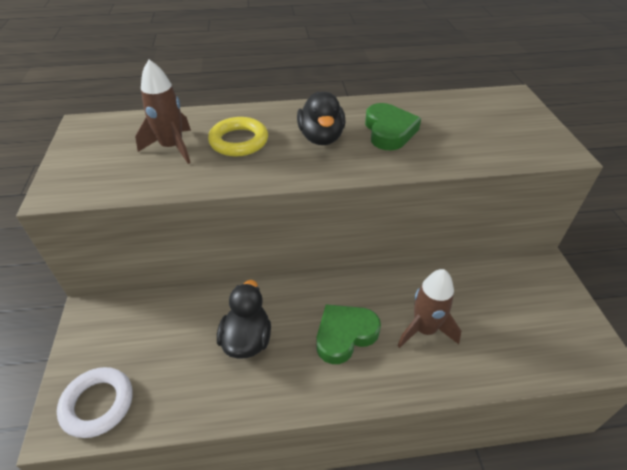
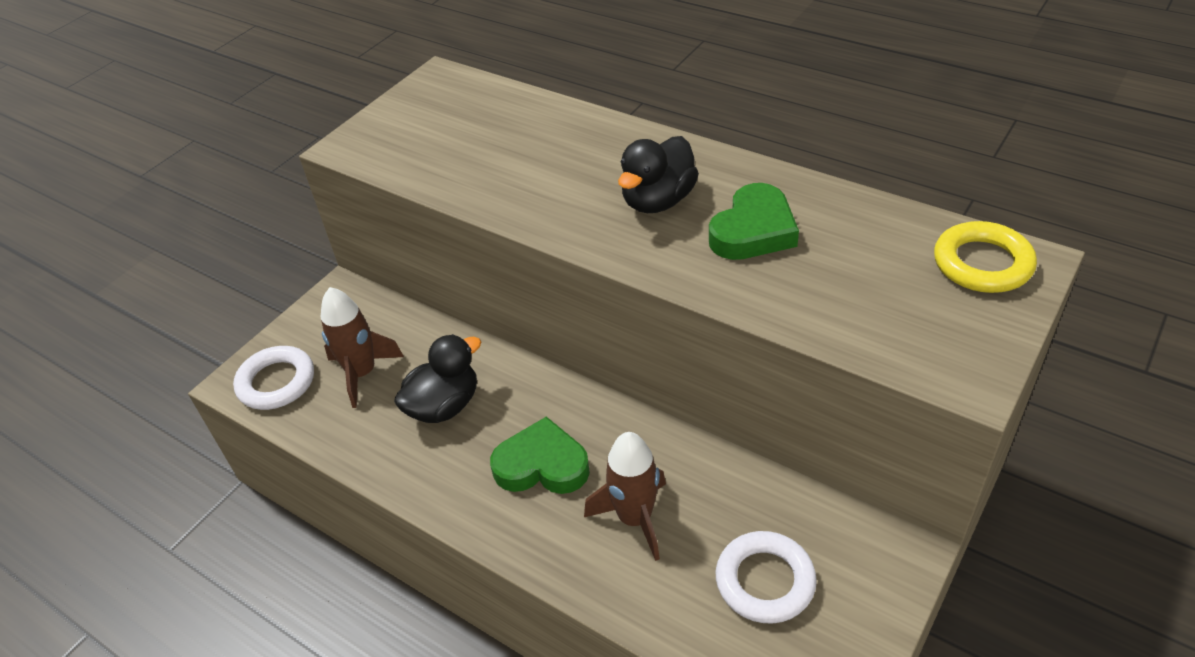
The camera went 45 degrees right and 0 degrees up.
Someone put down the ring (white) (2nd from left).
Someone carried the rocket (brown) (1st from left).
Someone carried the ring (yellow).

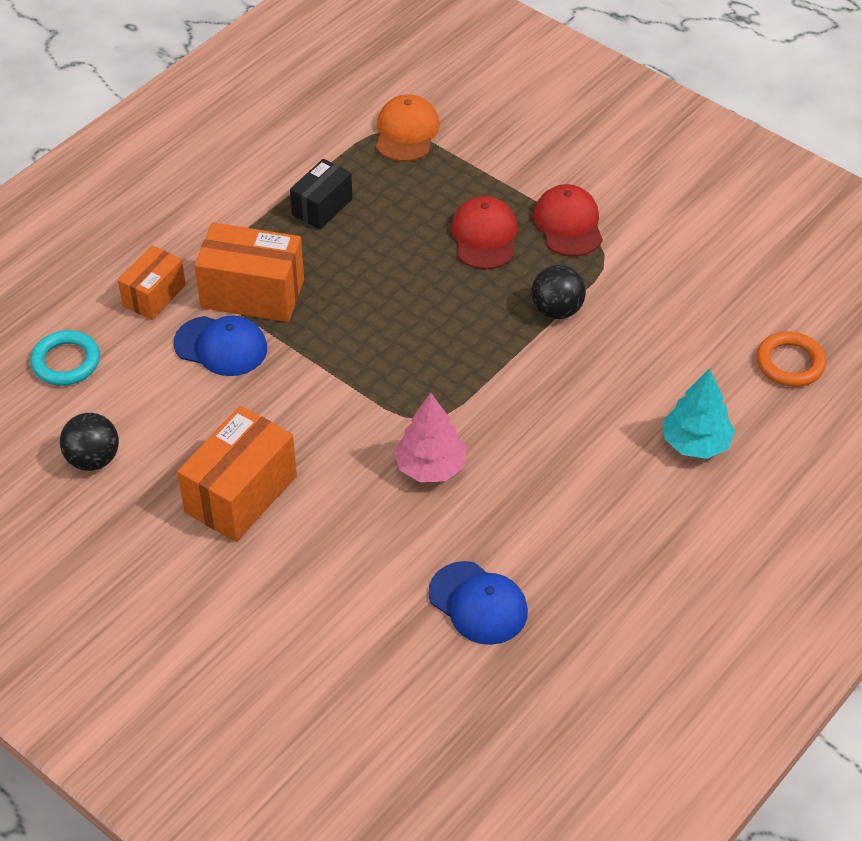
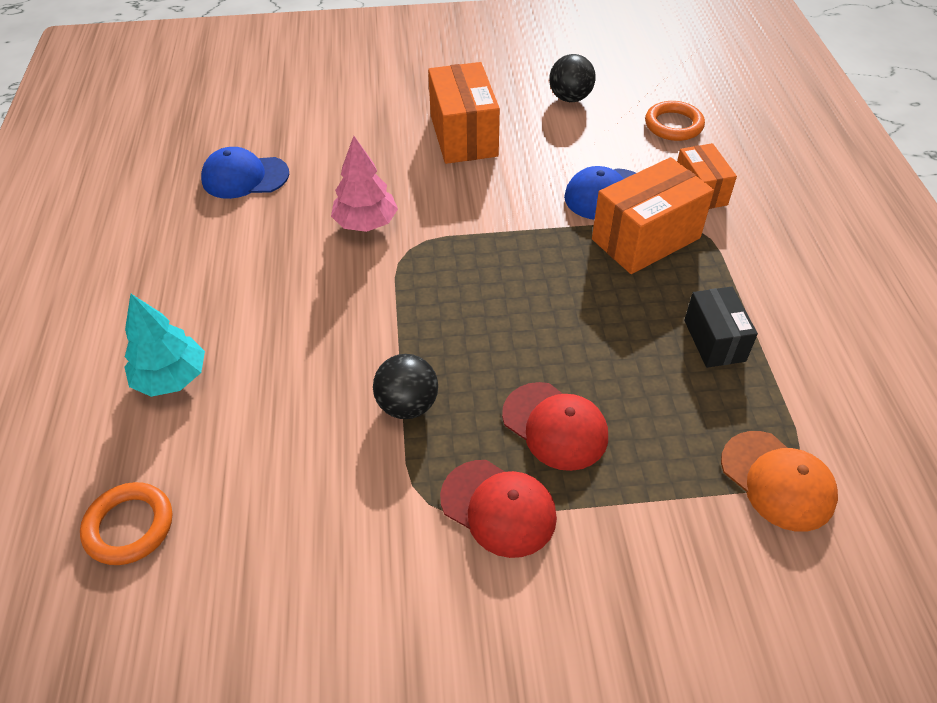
The camera went 135 degrees right and 0 degrees up.
Someone repainted the ring (turquoise), which became the ring (orange) (2nd from left).

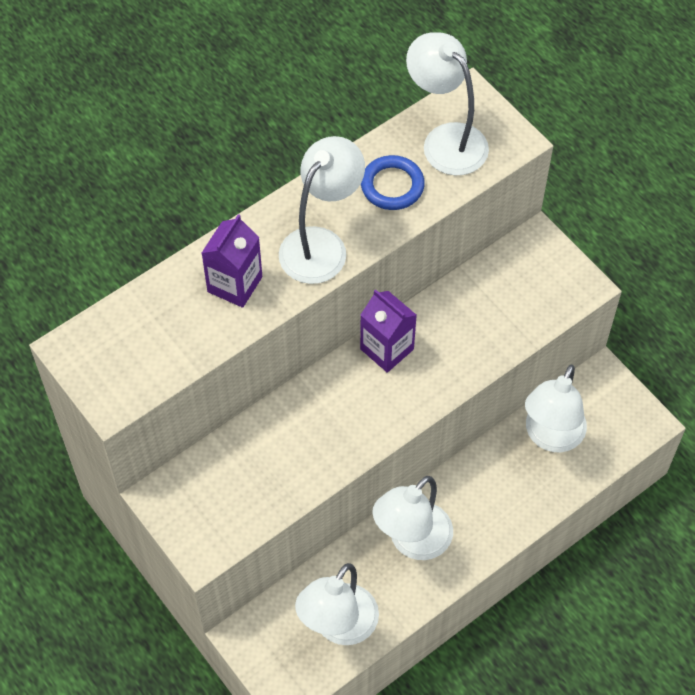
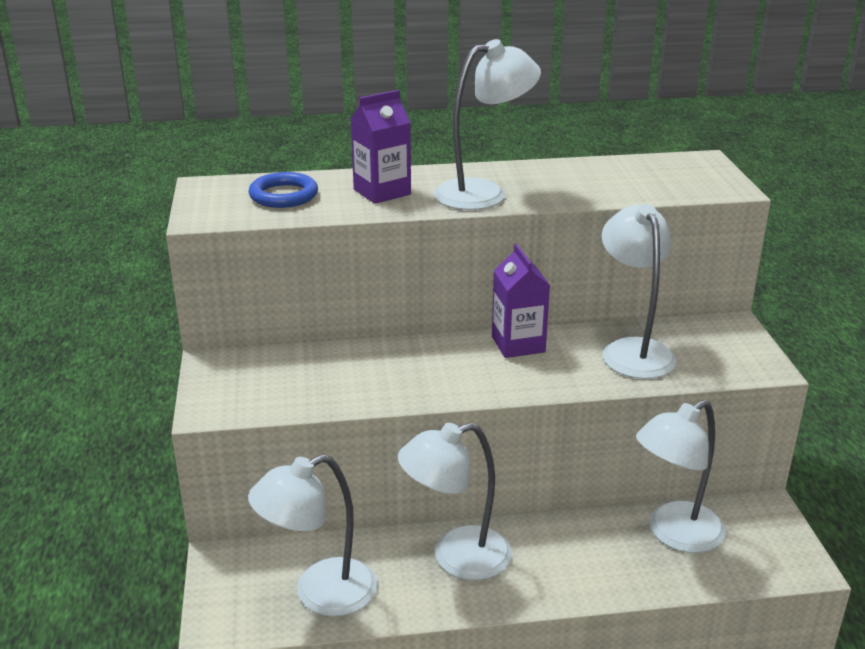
The camera went 30 degrees right and 30 degrees down.
Someone carried the ring (blue).
Someone carried the lamp (white) (4th from left).

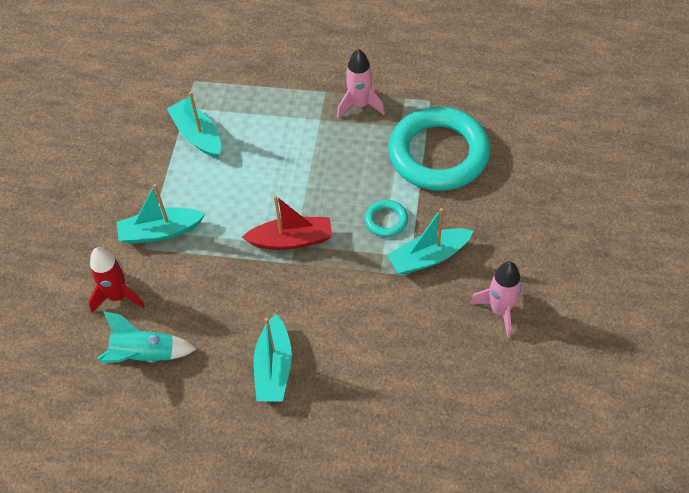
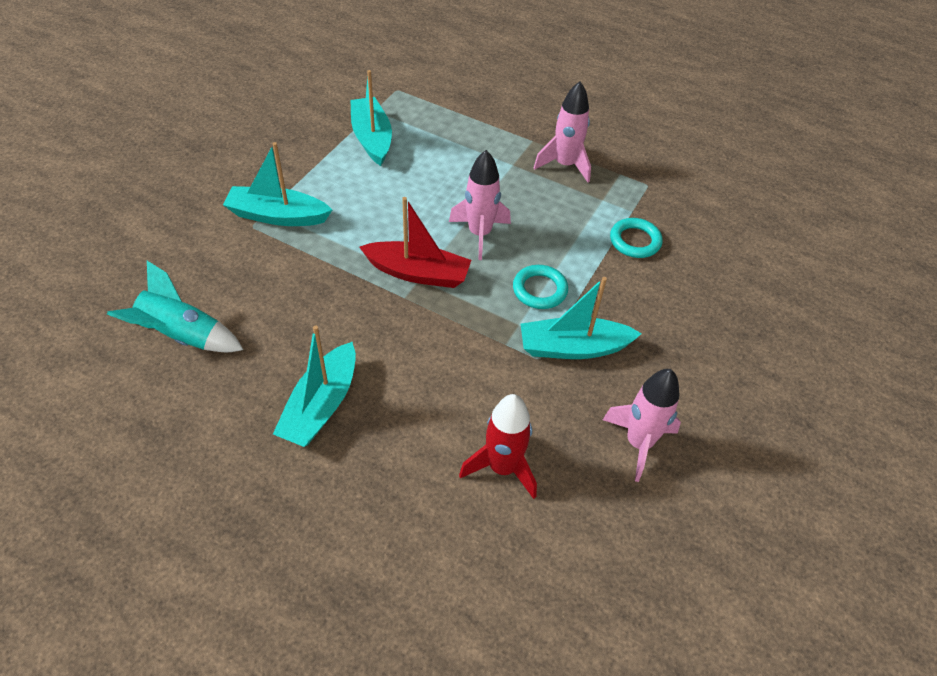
The camera went 15 degrees right and 5 degrees down.
Someone put down the rocket (pink) (1st from left).
Someone carried the rocket (red).
Someone scaled the ring (turquoise) (2nd from left) by 0.41.

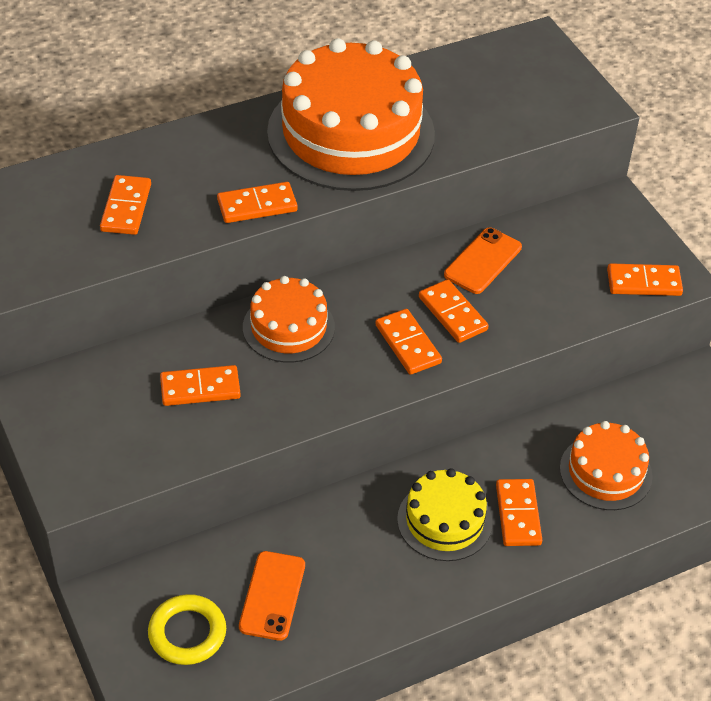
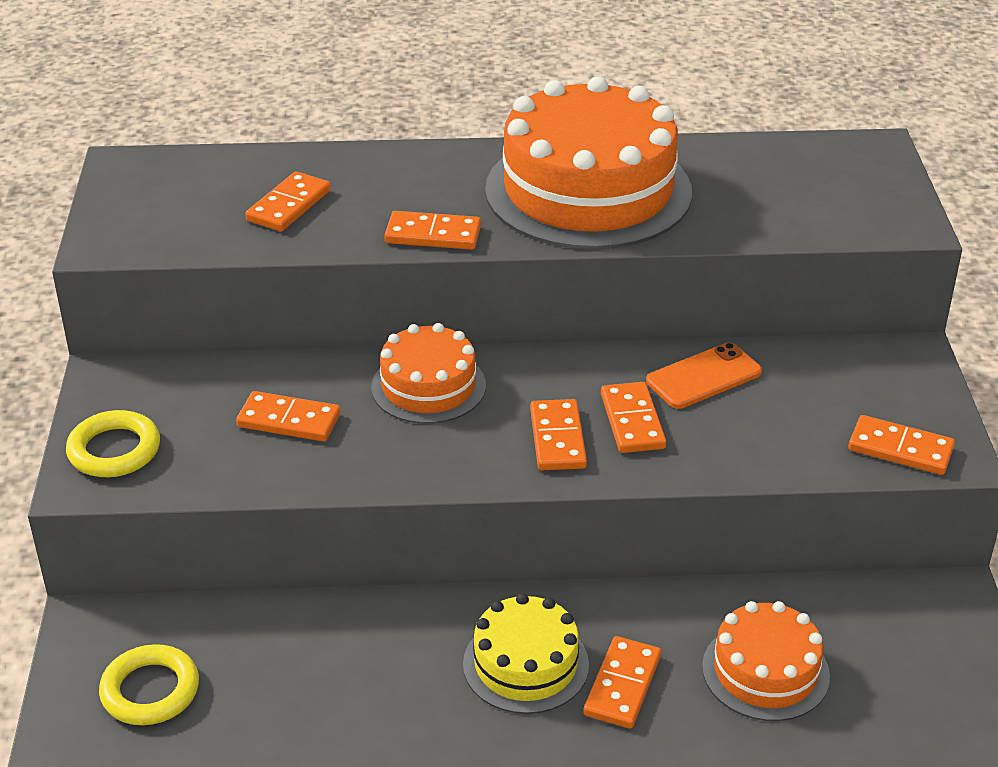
The camera went 25 degrees right and 10 degrees down.
Someone took away the phone (orange) (1st from left).
Someone put down the ring (yellow) (1st from left).

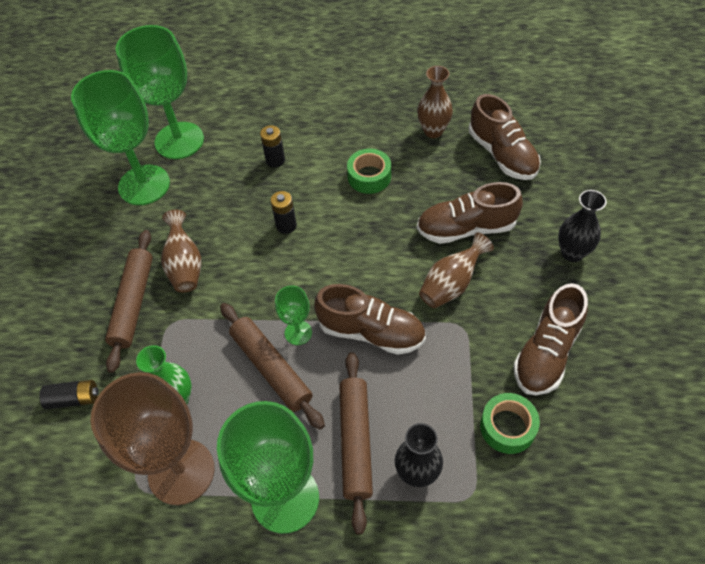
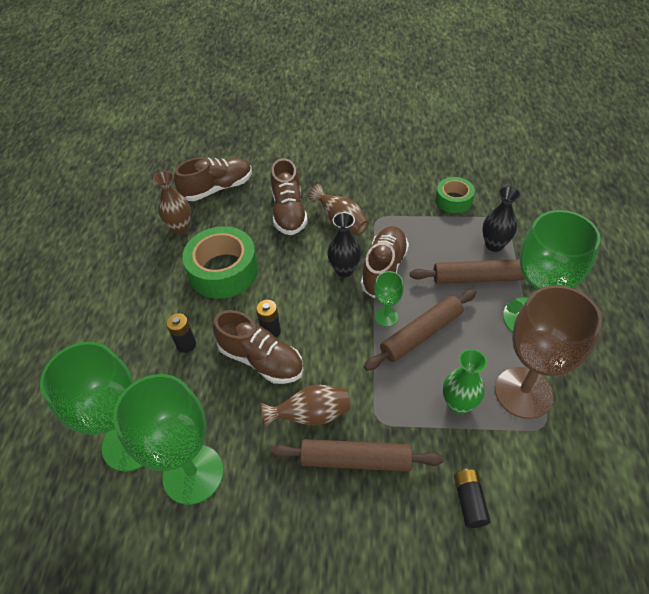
The camera went 90 degrees left and 5 degrees down.
Someone carried the shoe (brown) (4th from left in the first image).
Someone carried the vase (black) (2nd from left in the first image).
Someone scaled the tape (green) (1st from left) by 1.76.

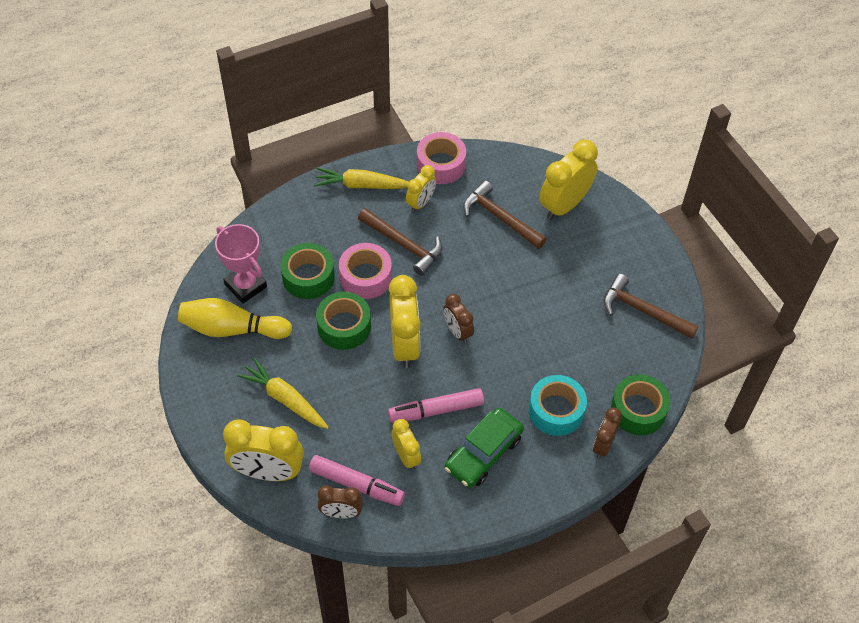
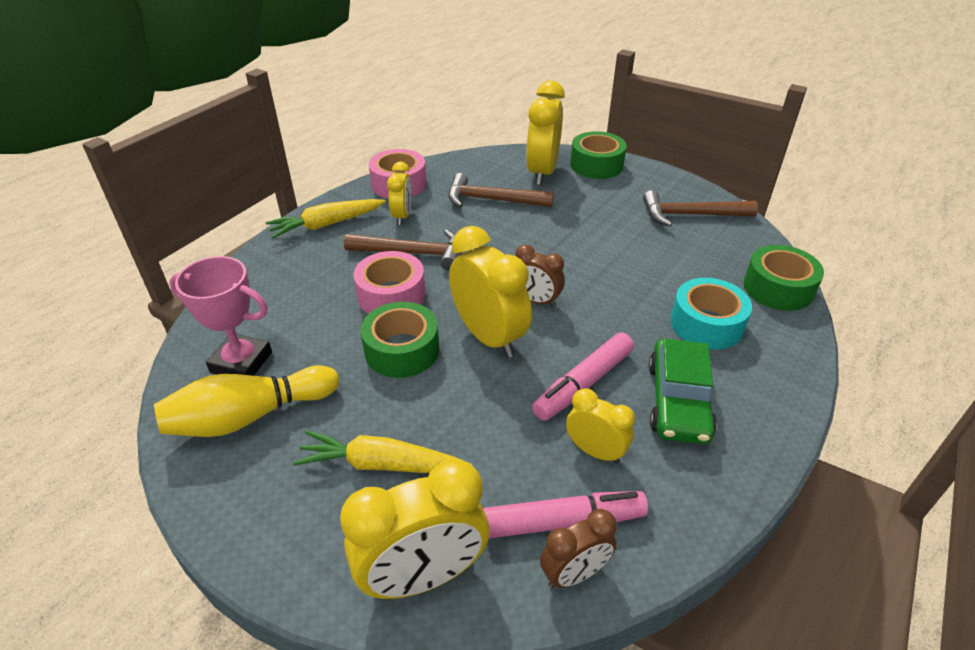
The camera went 30 degrees left and 15 degrees down.
Someone took away the clock (brown) (3rd from left).
Someone carried the tape (green) (1st from left in the first image).

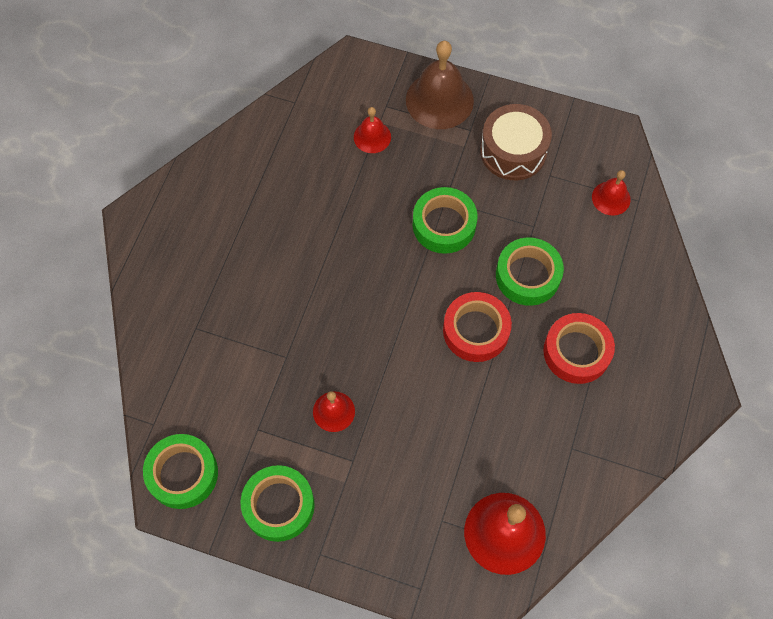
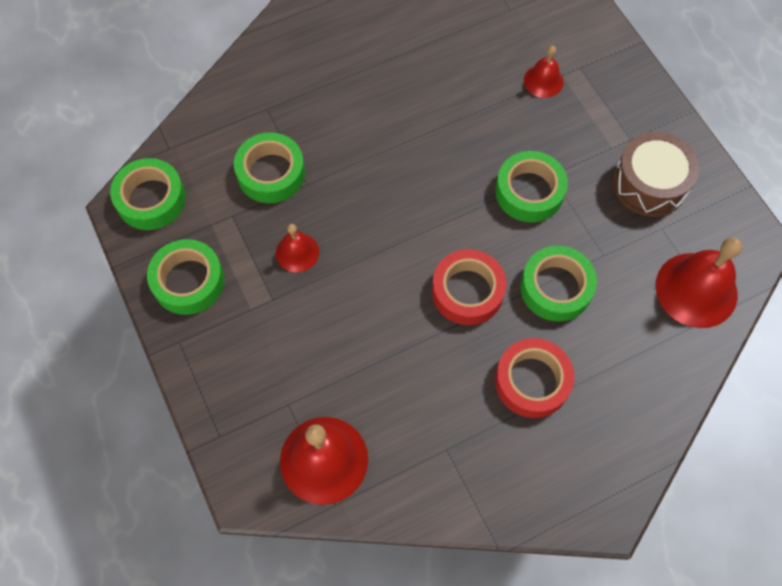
The camera went 45 degrees right and 0 degrees up.
Someone took away the bell (brown).
Someone put down the tape (green) (3rd from left).
Someone scaled the bell (red) (4th from left) by 1.84.

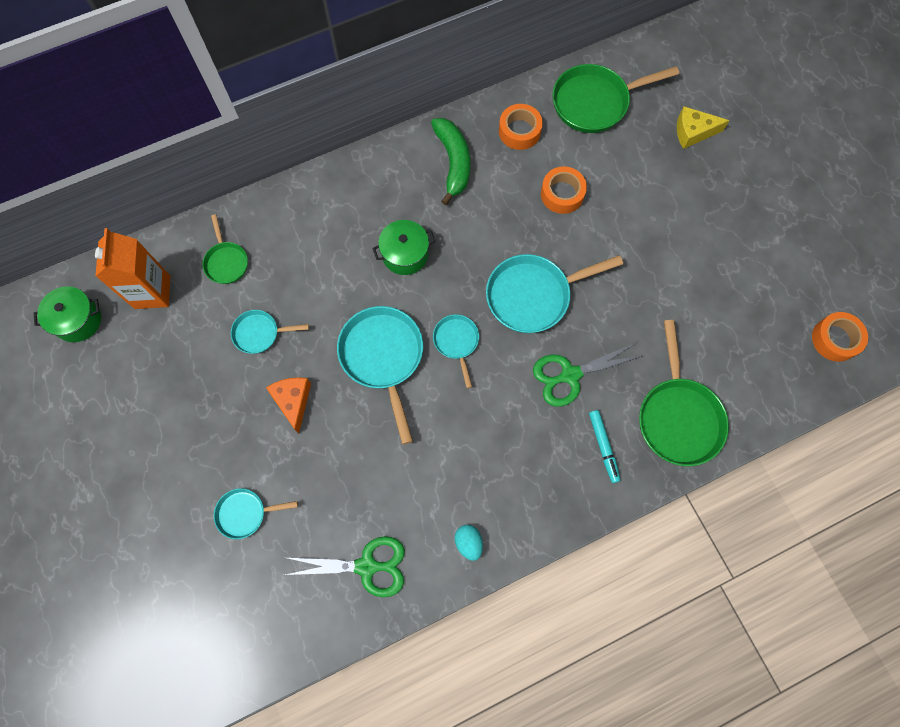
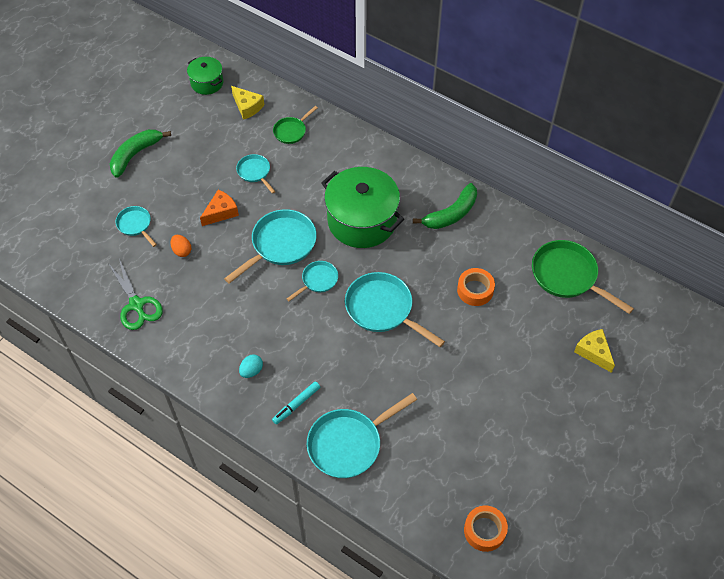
The camera went 60 degrees right and 15 degrees down.
Someone took away the tape (orange) (1st from left).
Someone took away the scissors (green) (2nd from left).
Someone put down the banana (green) (1st from left).
Someone put down the egg (orange).
Someone carried the egg (turquoise).
Someone swapped the carton (orange) for the cheese (yellow) (1st from left).
Someone repainted the pan (green) (3rd from left), which became the pan (turquoise) (5th from left).
Someone scaled the pot (green) (2nd from left) by 1.92.

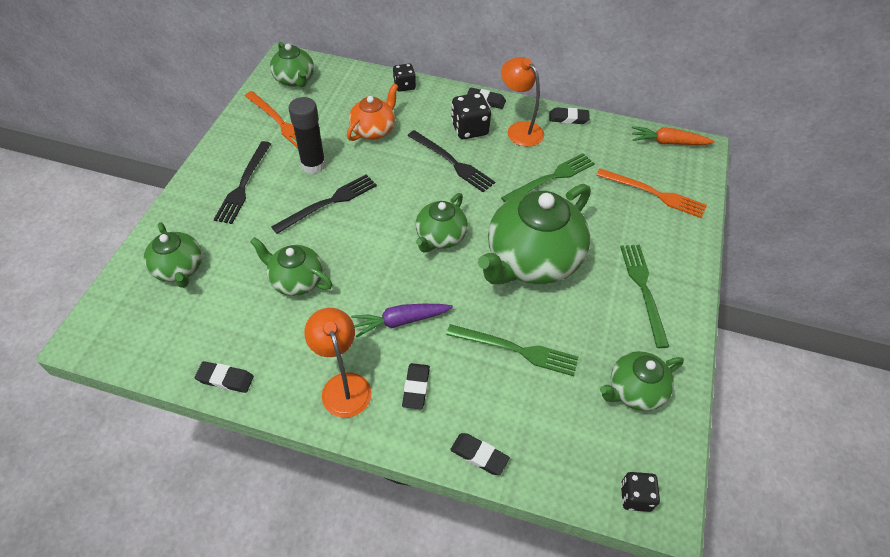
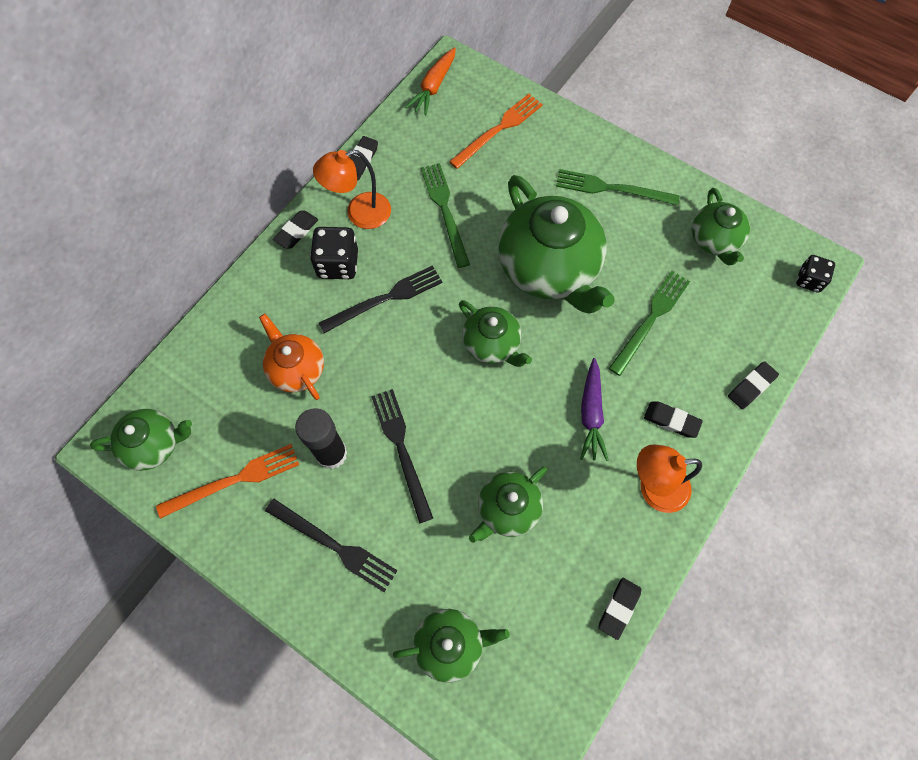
The camera went 70 degrees left and 15 degrees up.
Someone took away the dice (black) (1st from left).

